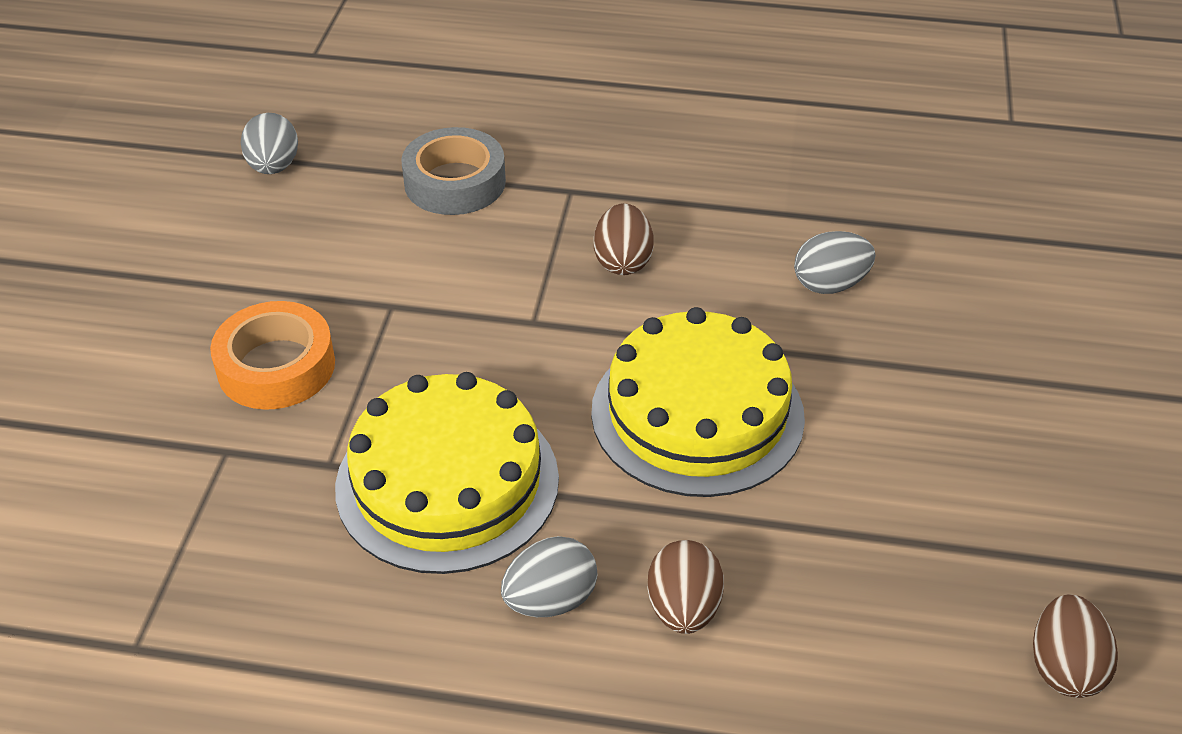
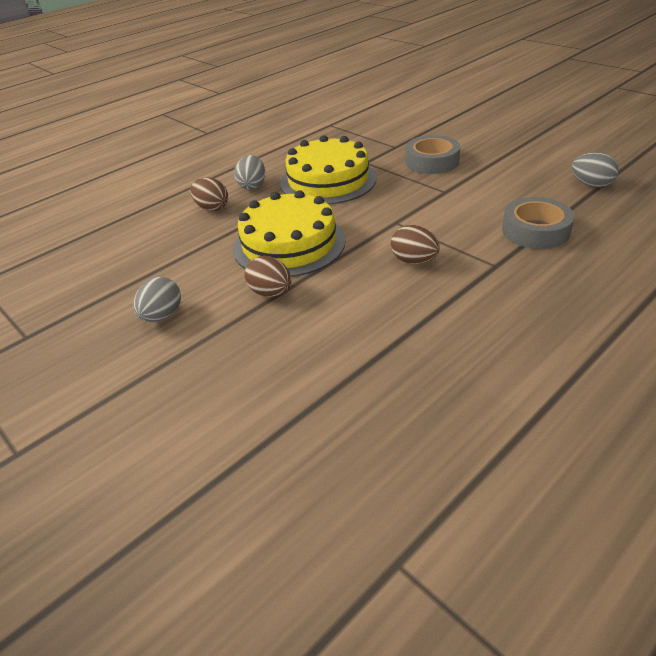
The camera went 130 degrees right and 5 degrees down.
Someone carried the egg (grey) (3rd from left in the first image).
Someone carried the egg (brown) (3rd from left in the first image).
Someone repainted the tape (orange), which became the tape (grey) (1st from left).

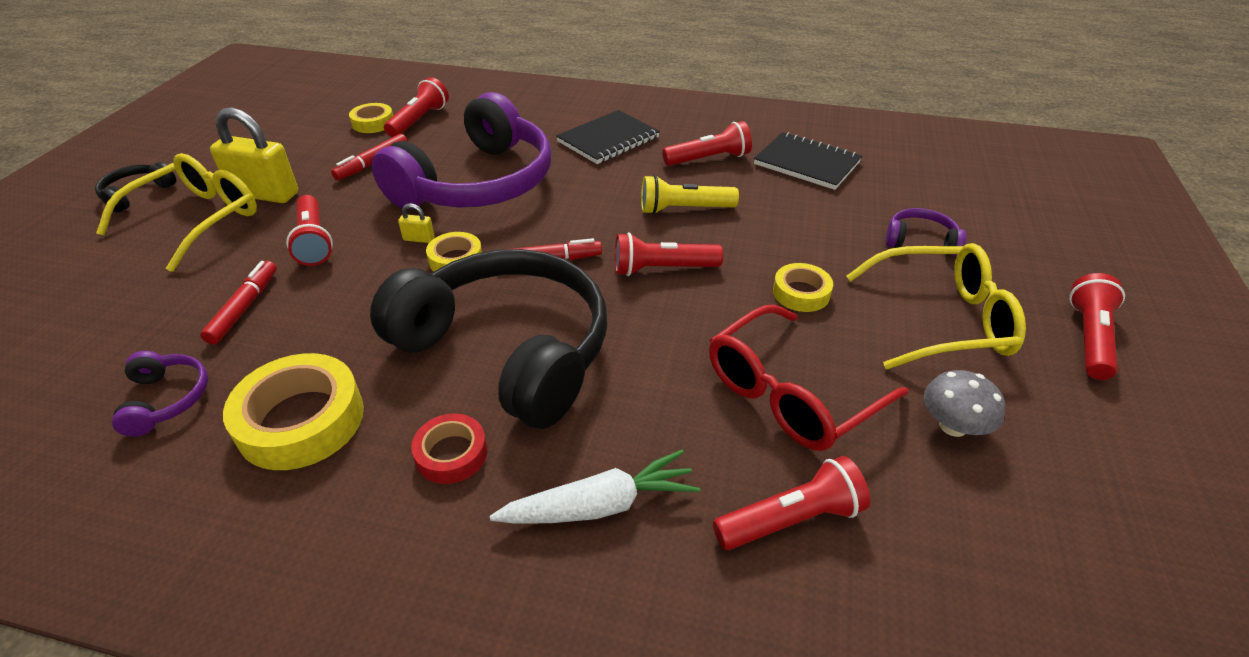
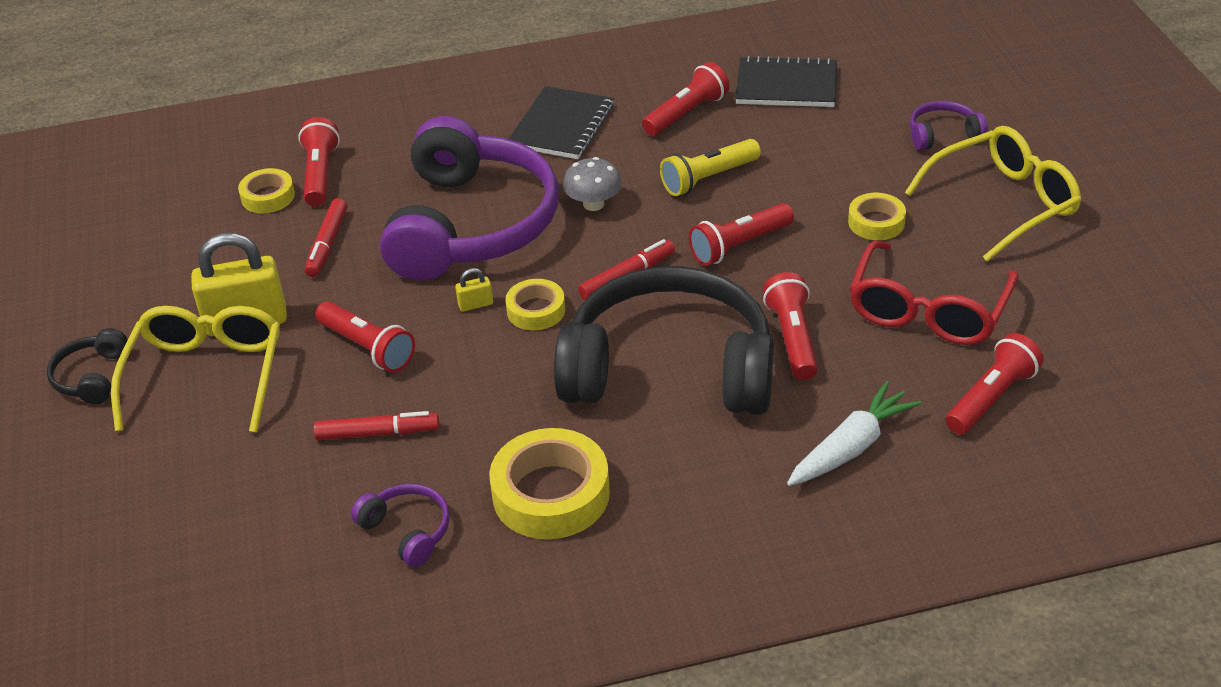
The camera went 25 degrees left and 0 degrees up.
Someone took away the tape (red).
Someone carried the mushroom (grey).
Someone carried the flashlight (red) (6th from left in the first image).
Someone rotated the marker (red) (1st from left in the first image) by 105 degrees clockwise.

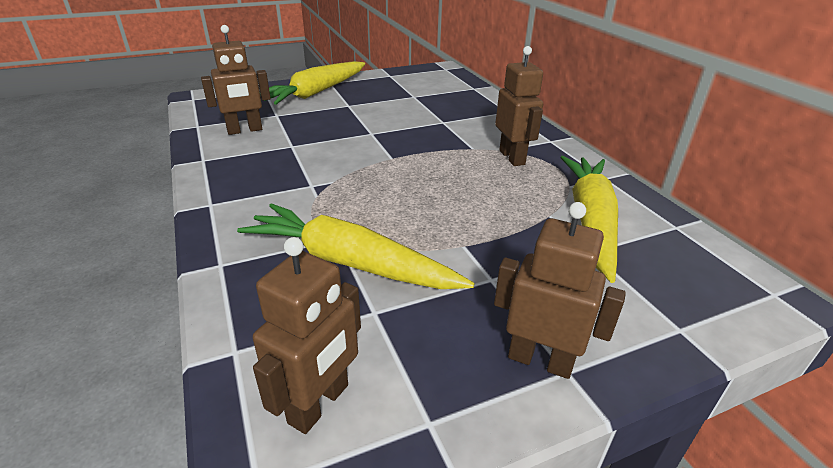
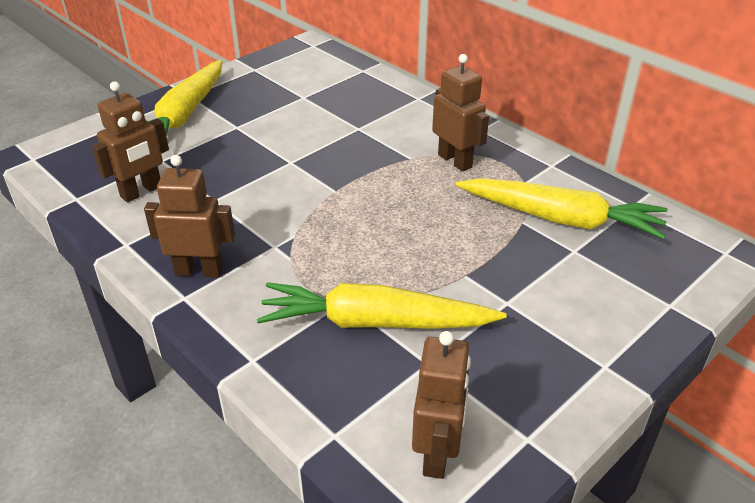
The camera went 20 degrees left and 5 degrees up.
Someone carried the robot (brown) (4th from left in the first image).
Someone rotated the carrot (yellow) (3rd from left) by 120 degrees clockwise.

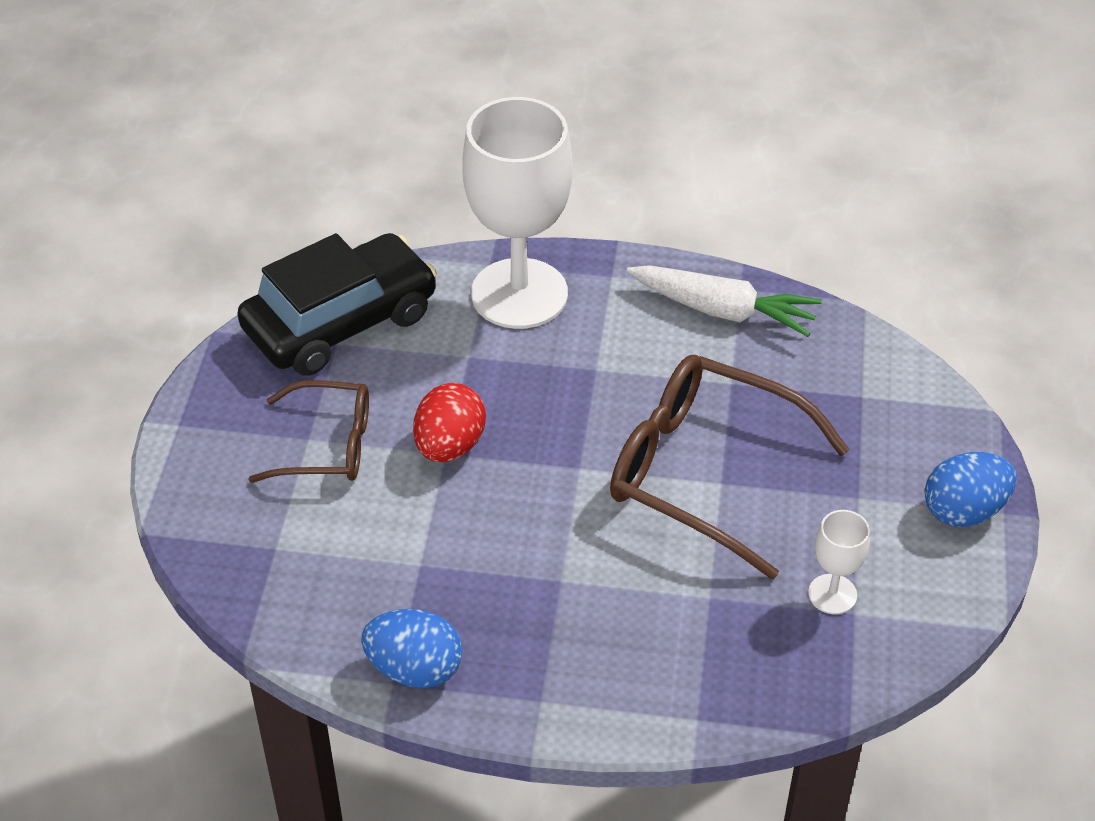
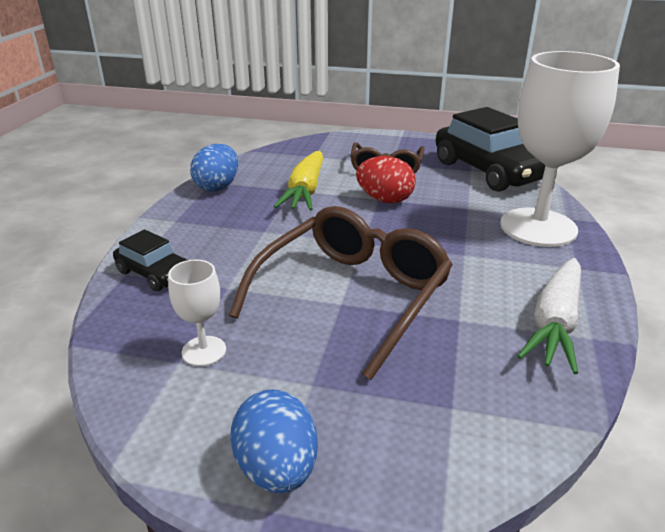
The camera went 95 degrees right and 15 degrees down.
Someone put down the car (black) (1st from left).
Someone put down the carrot (yellow).

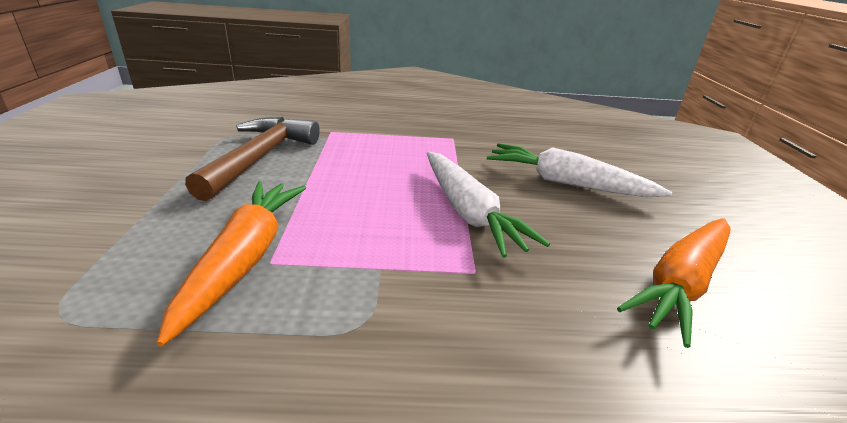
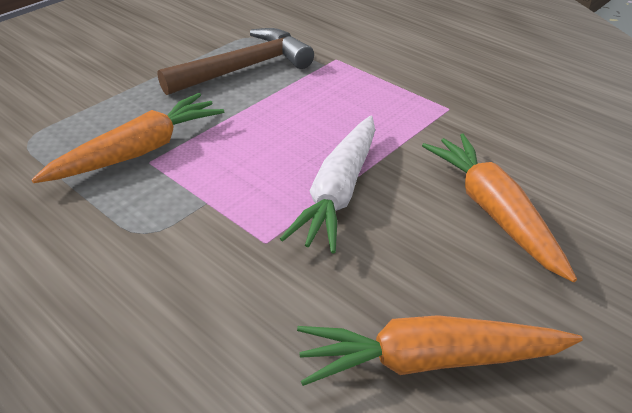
The camera went 45 degrees right and 10 degrees up.
Someone repainted the carrot (white) (2nd from left), which became the carrot (orange) (3rd from left).

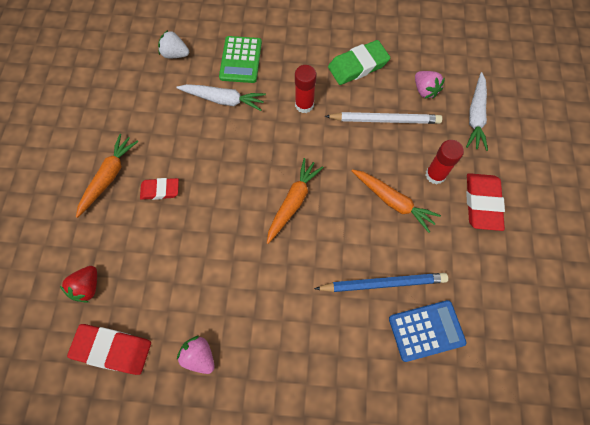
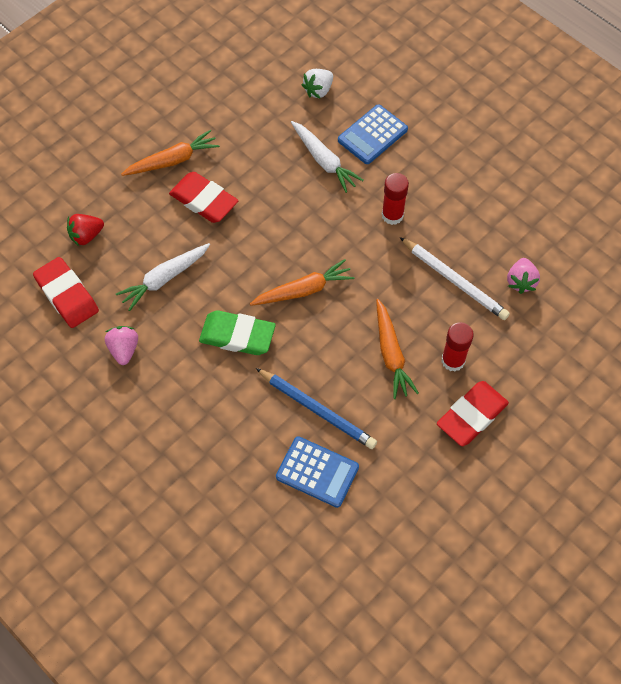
The camera went 40 degrees right and 5 degrees down.
Someone carried the eraser (green).
Someone carried the carrot (white) (2nd from left in the first image).
Someone repainted the calculator (green), which became the calculator (blue) (2nd from left).
Someone rotated the strawberry (white) by 105 degrees counterclockwise.
Someone scaled the eraser (red) (2nd from left) by 1.60.

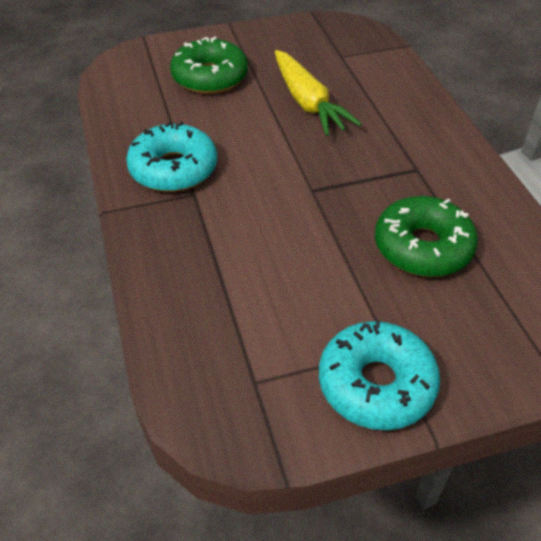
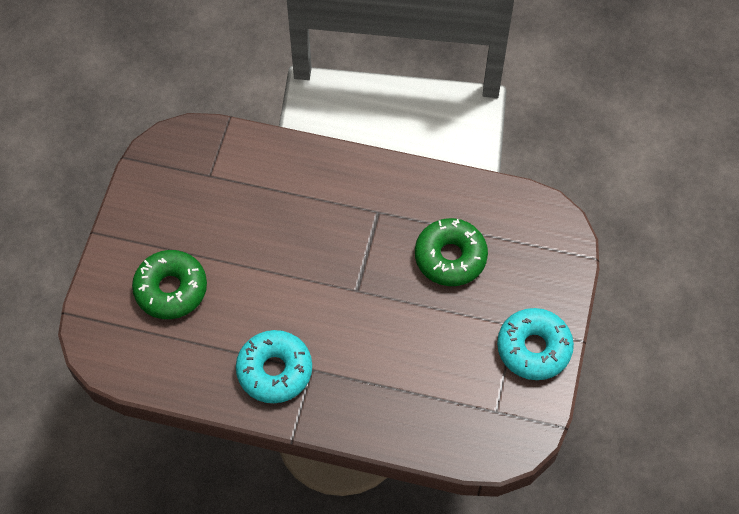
The camera went 60 degrees left and 15 degrees up.
Someone took away the carrot (yellow).

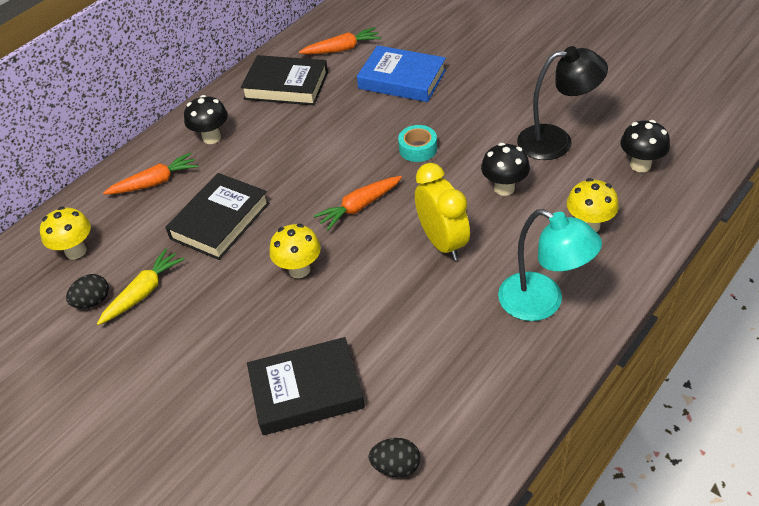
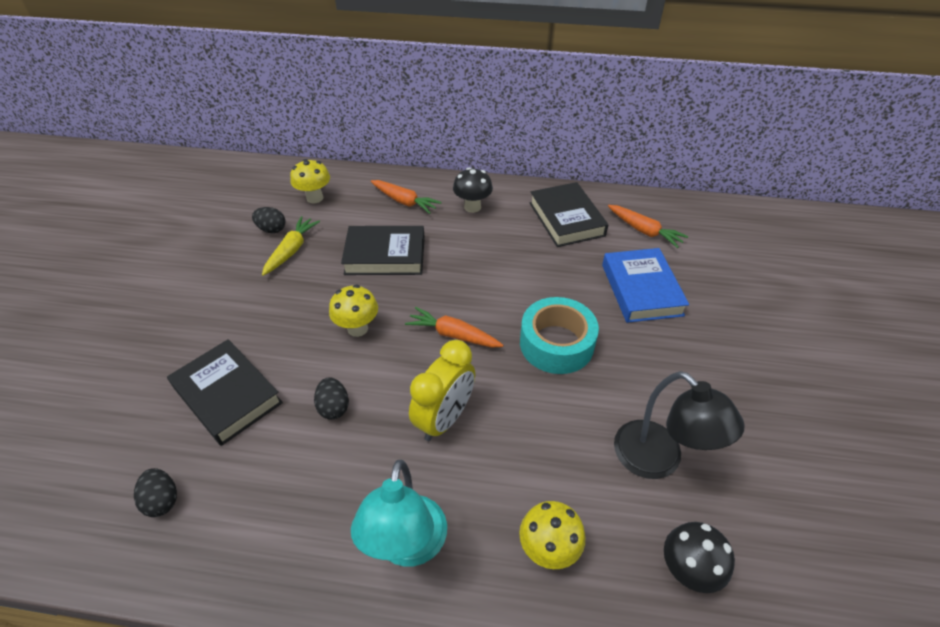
The camera went 55 degrees right and 0 degrees up.
Someone took away the mushroom (black) (2nd from left).
Someone put down the egg (black) (3rd from left).
Someone rotated the carrot (yellow) by 75 degrees counterclockwise.
Someone scaled the tape (turquoise) by 1.79.

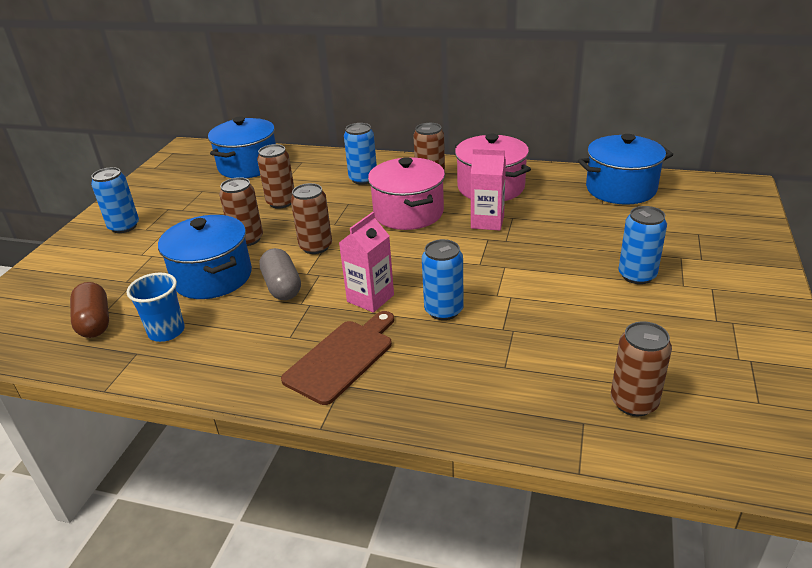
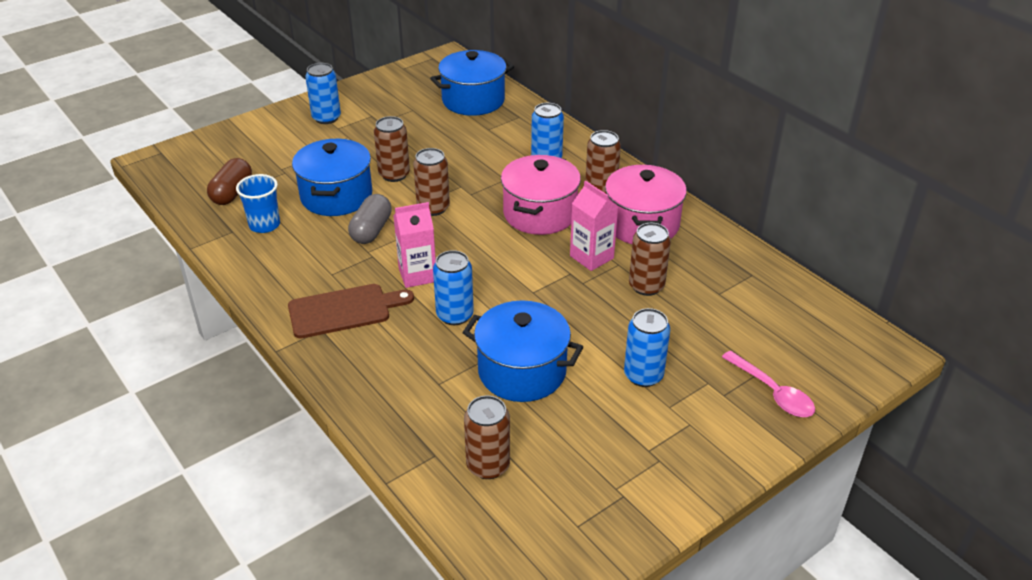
The camera went 35 degrees right and 5 degrees up.
Someone put down the spoon (pink).
Someone carried the can (brown) (2nd from left in the first image).
Someone carried the pot (blue) (3rd from left).

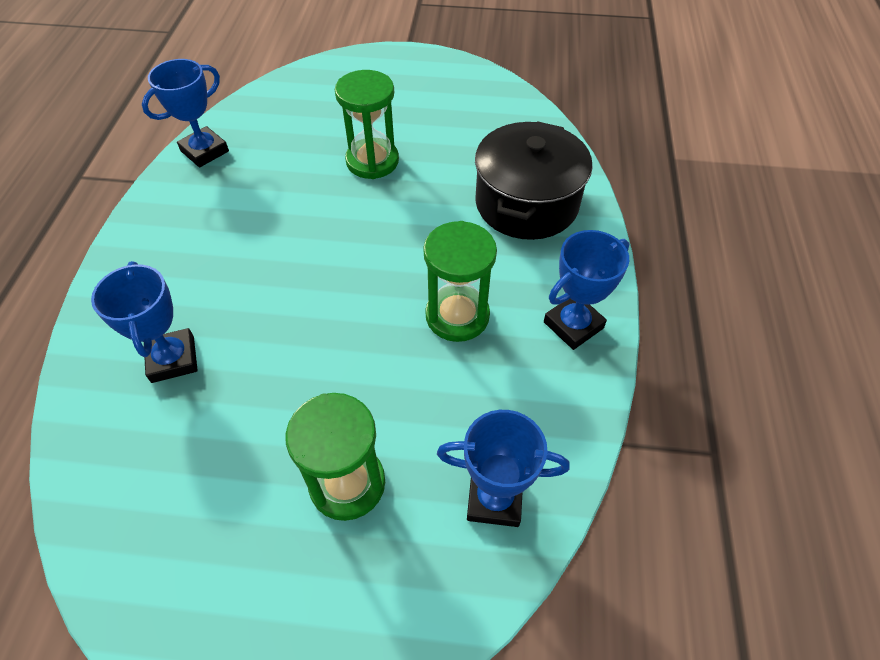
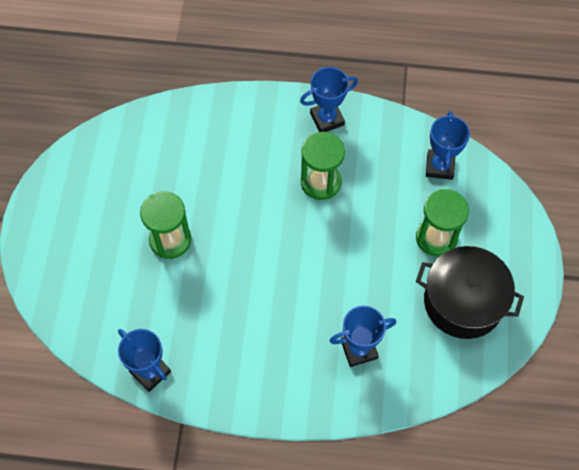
The camera went 90 degrees left and 10 degrees up.
Someone carried the pot (black).
Someone rotated the trophy (blue) (4th from left in the first image) by 75 degrees counterclockwise.

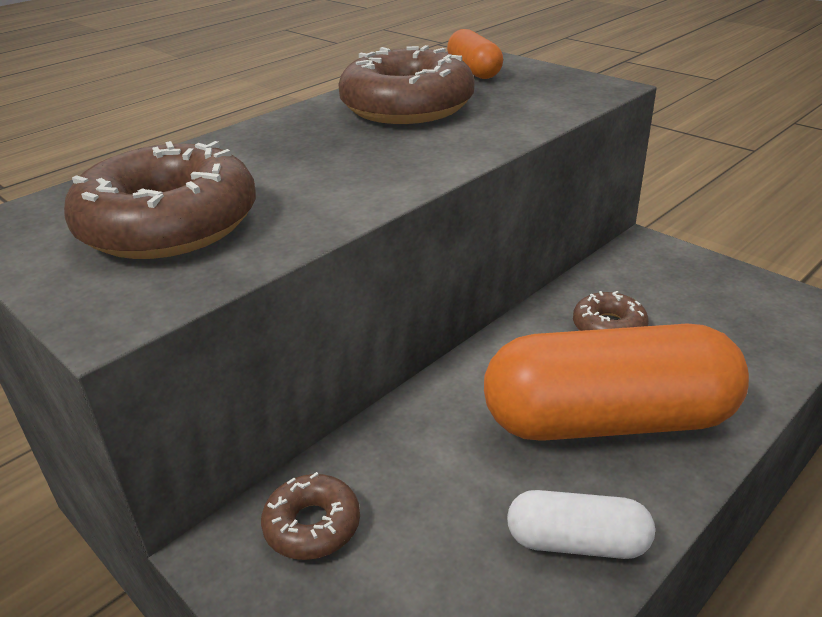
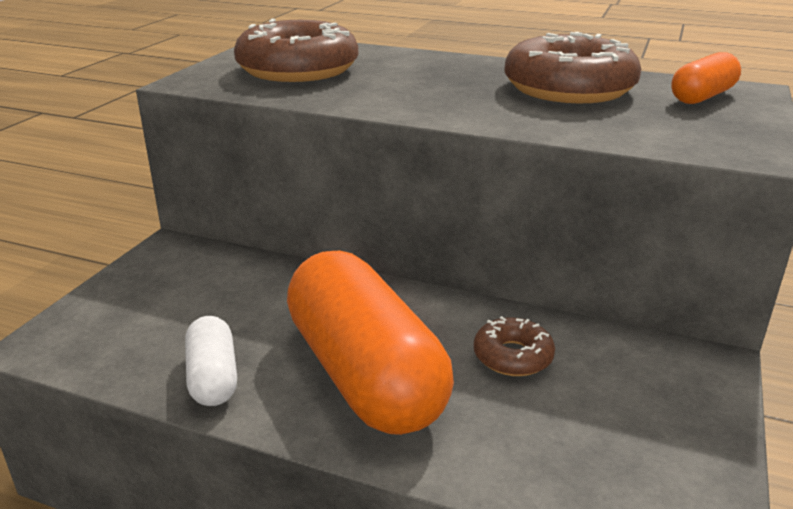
The camera went 65 degrees right and 5 degrees down.
Someone took away the donut (brown) (2nd from left).

